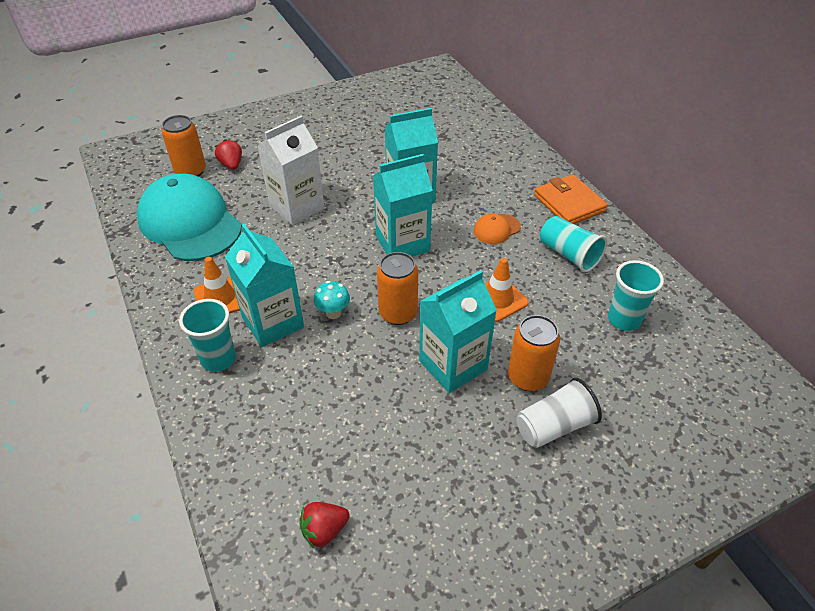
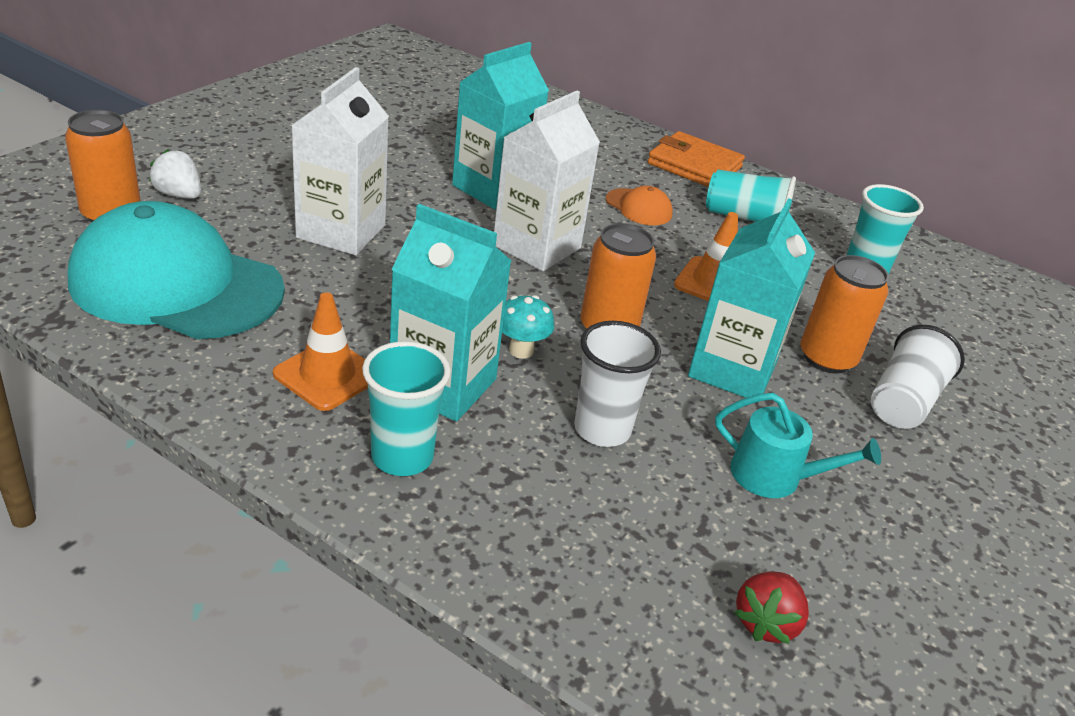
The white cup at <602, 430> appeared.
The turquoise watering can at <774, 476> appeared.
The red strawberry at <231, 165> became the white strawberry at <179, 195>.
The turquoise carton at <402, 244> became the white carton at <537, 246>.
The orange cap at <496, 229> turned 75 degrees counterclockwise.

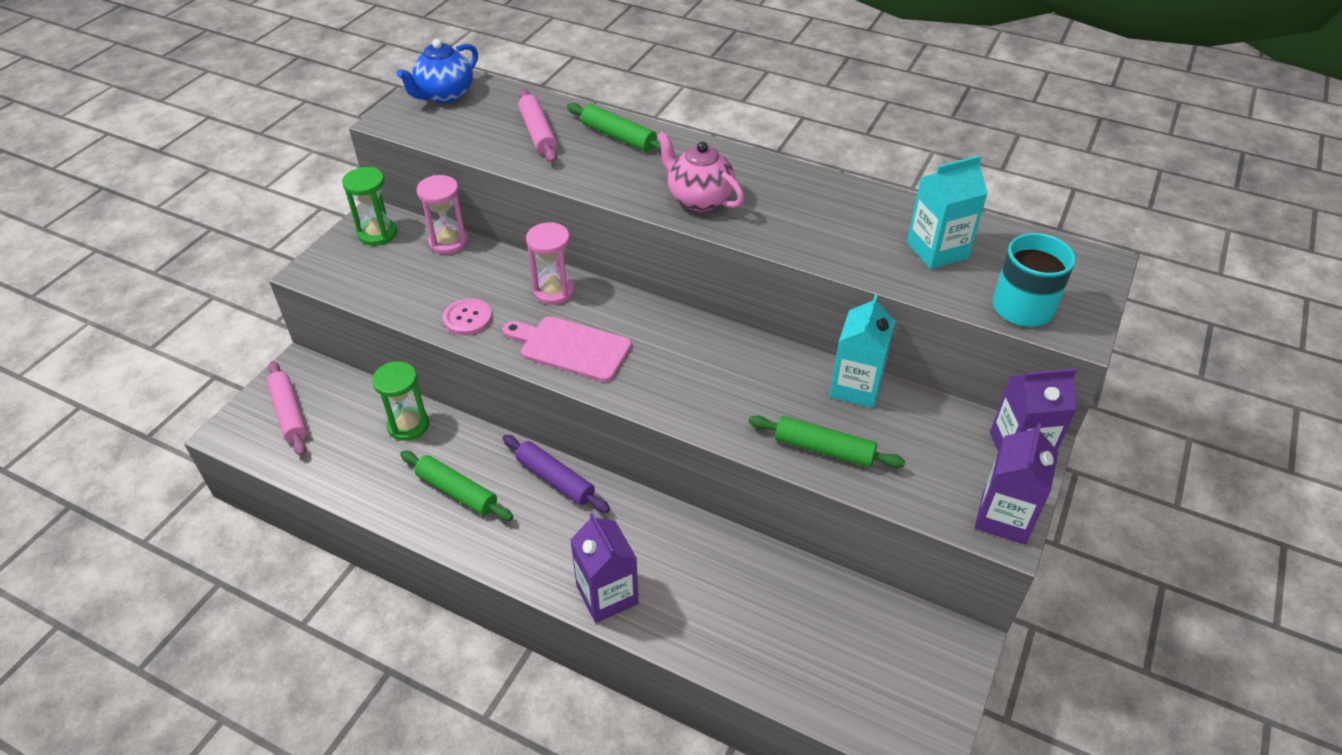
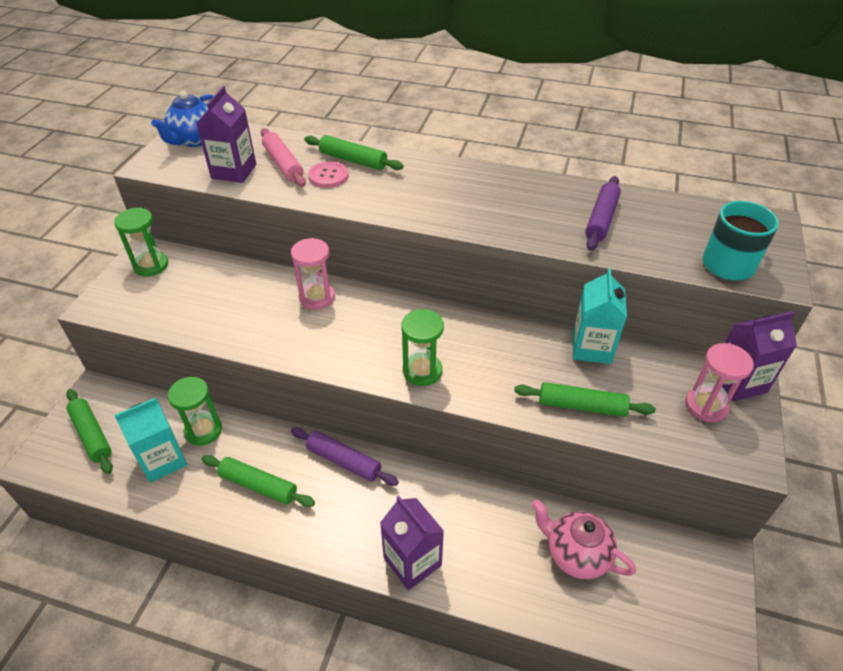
The pink cutting board at <571, 348> disappeared.
The green hourglass at <422, 371> appeared.
The purple rolling pin at <601, 219> appeared.
The pink hourglass moved from <448, 242> to <706, 406>.
The pink button moved from <467, 318> to <328, 176>.
The pink teapot moved from <699, 199> to <576, 554>.
The turquoise carton moved from <937, 250> to <163, 460>.
The purple carton moved from <1003, 517> to <234, 171>.
The pink rolling pin at <289, 413> became the green rolling pin at <91, 435>.

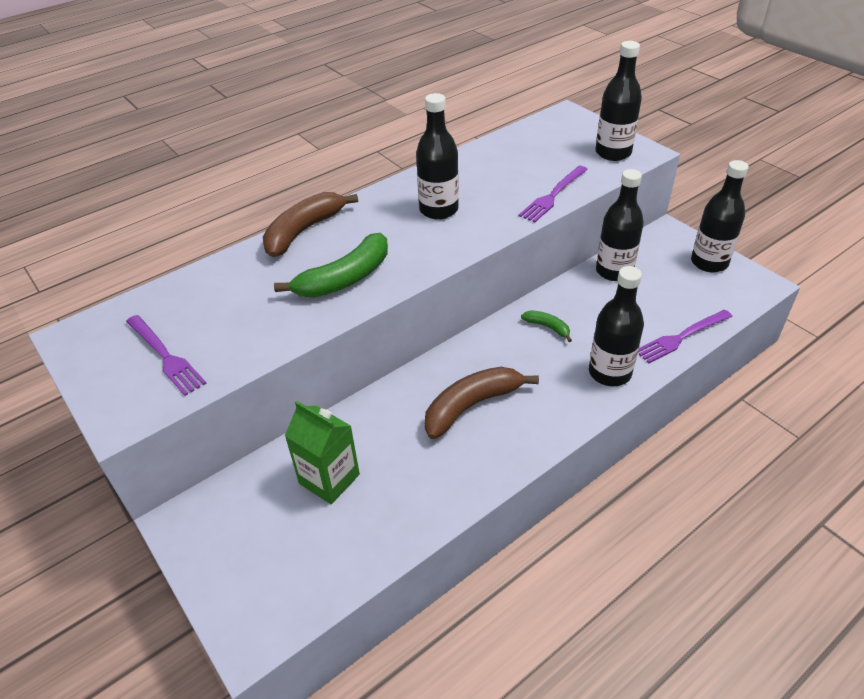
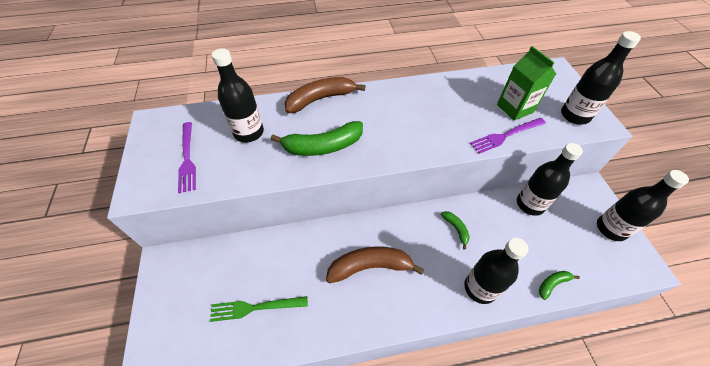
The green fork at <255, 307> appeared.
The green carton moved from <329, 479> to <515, 108>.
The black bottle moved from <438, 210> to <249, 133>.
The purple fork at <681, 337> was replaced by the green banana at <552, 284>.

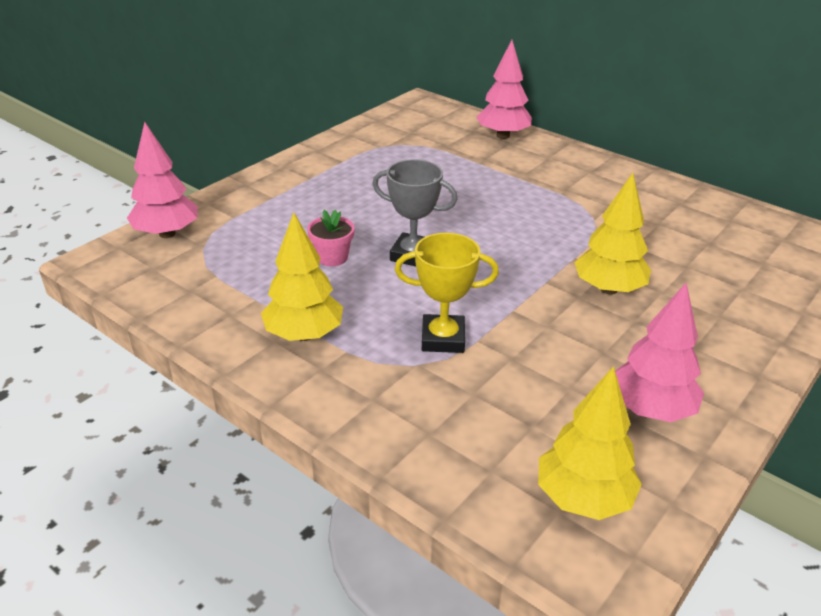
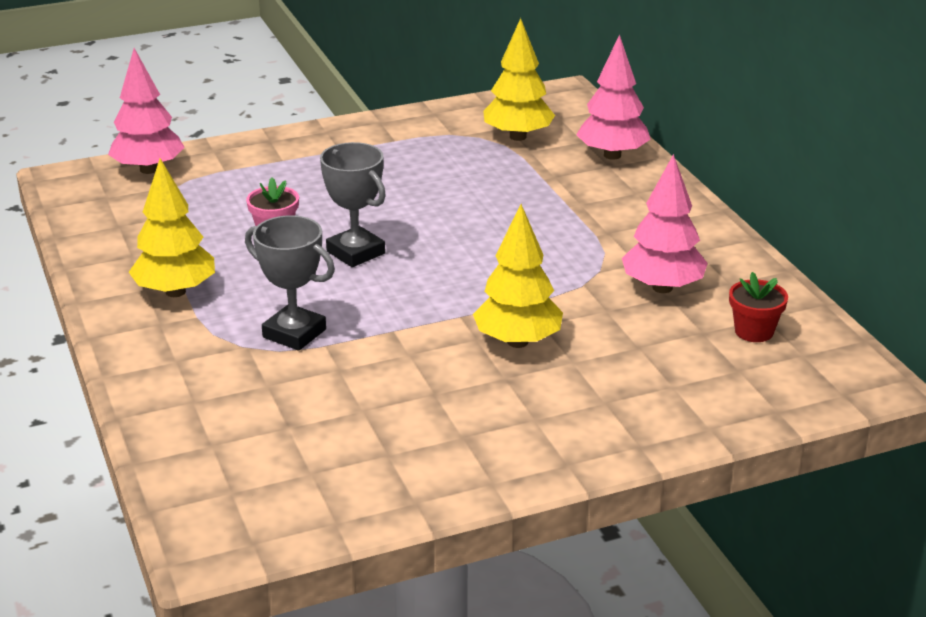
The red flower pot at <754, 331> appeared.
The yellow tree moved from <583, 498> to <518, 136>.
The pink tree moved from <650, 409> to <662, 288>.
The yellow trophy at <443, 339> became the grey trophy at <294, 333>.

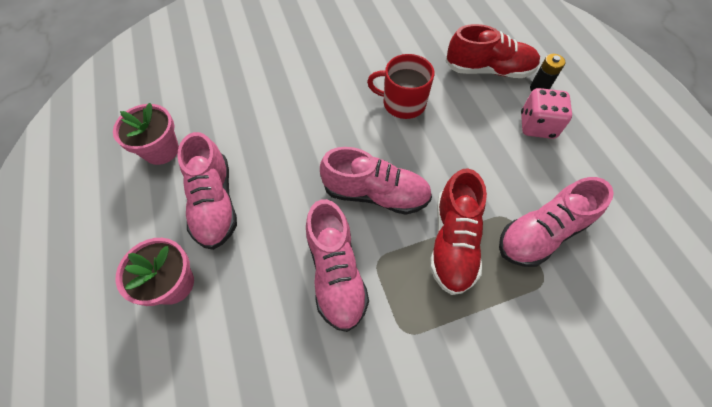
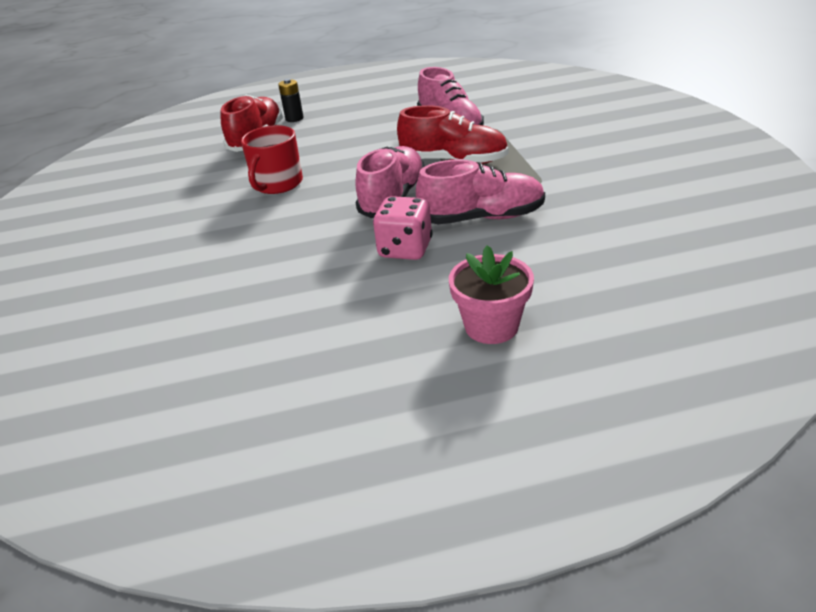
The pink flower pot at <161, 150> disappeared.
The pink shoe at <215, 203> disappeared.
The pink dice moved from <537, 126> to <405, 249>.

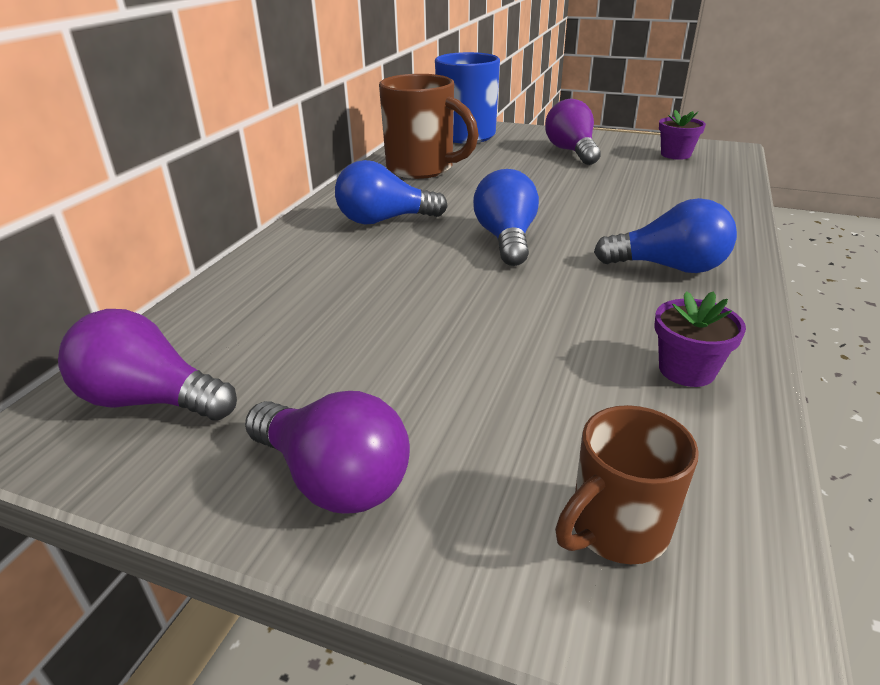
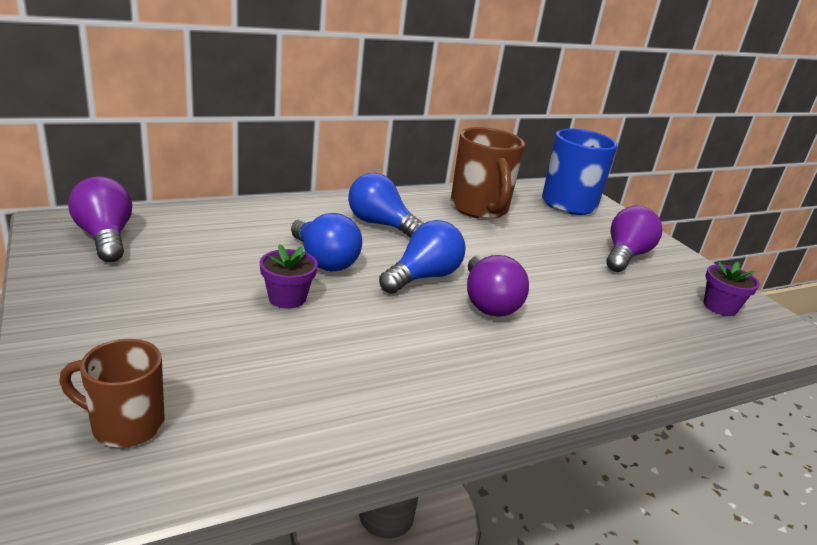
The purple light bulb moved from <334, 479> to <488, 302>.
The blue light bulb moved from <669, 267> to <323, 260>.
The purple flower pot moved from <686, 370> to <287, 298>.

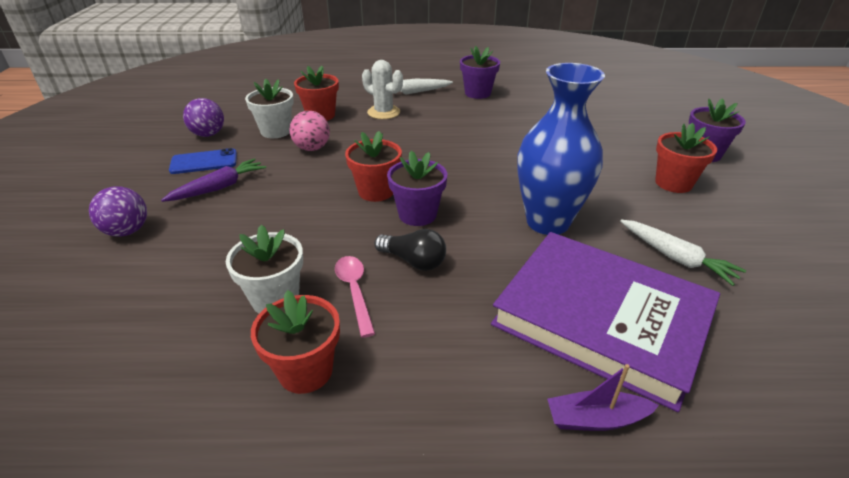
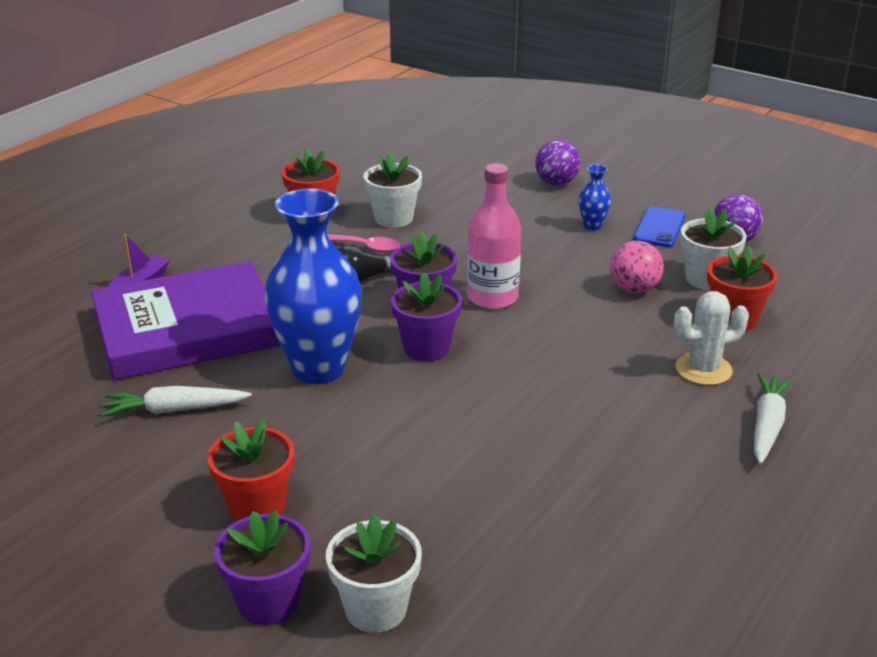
The white flower pot at <376, 609> appeared.
The purple flower pot moved from <477, 93> to <426, 348>.
The purple carrot at <219, 187> was replaced by the blue vase at <592, 226>.
The red flower pot at <376, 191> was replaced by the pink bottle at <492, 297>.

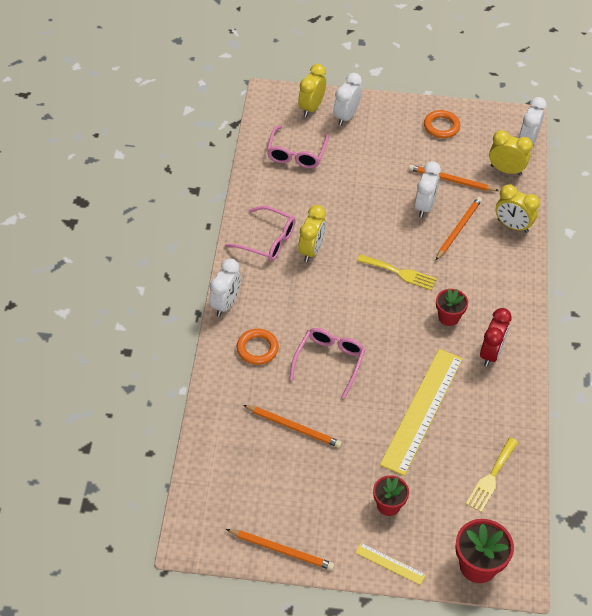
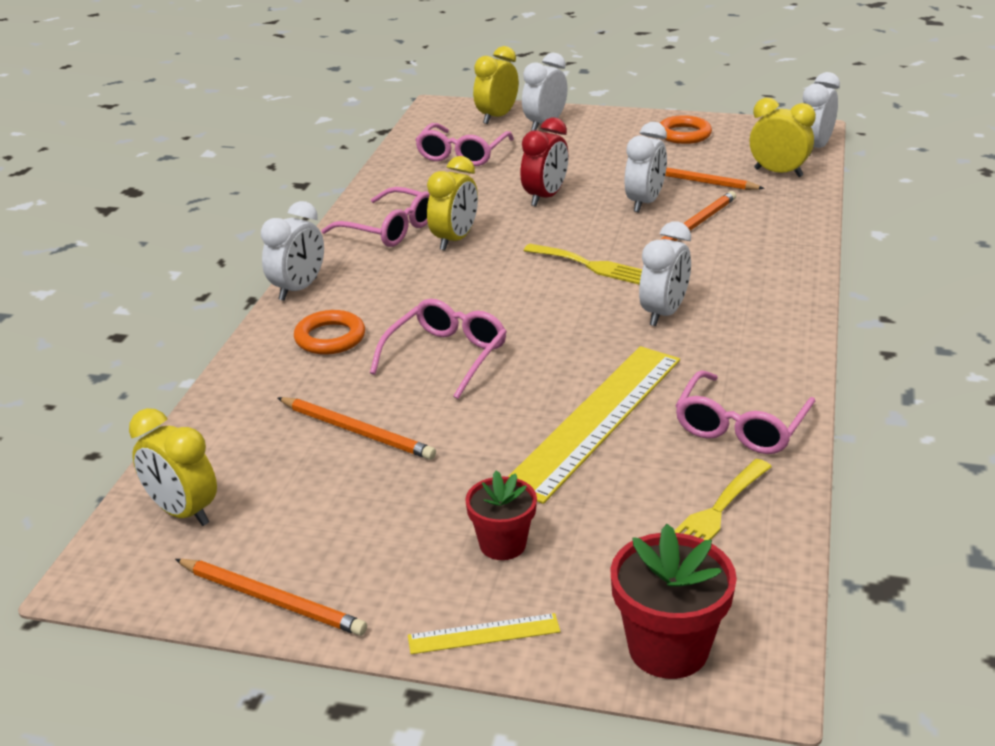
The pink glasses at <741, 426> appeared.
The red clock moved from <491, 353> to <545, 197>.
The yellow clock moved from <512, 226> to <183, 512>.
The red flower pot at <448, 317> was replaced by the white clock at <663, 314>.
The yellow ruler at <390, 563> turned 45 degrees counterclockwise.

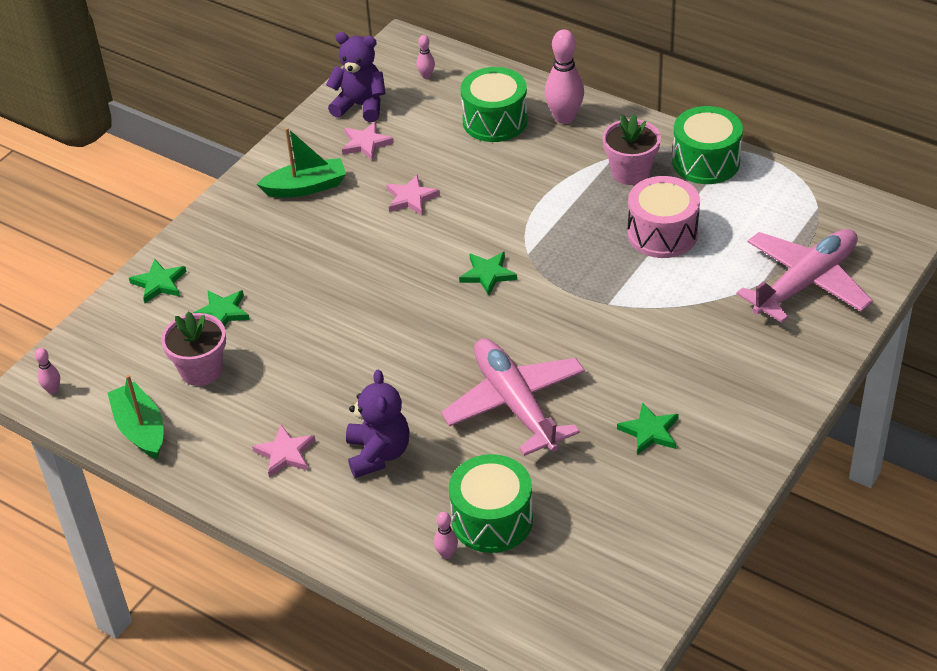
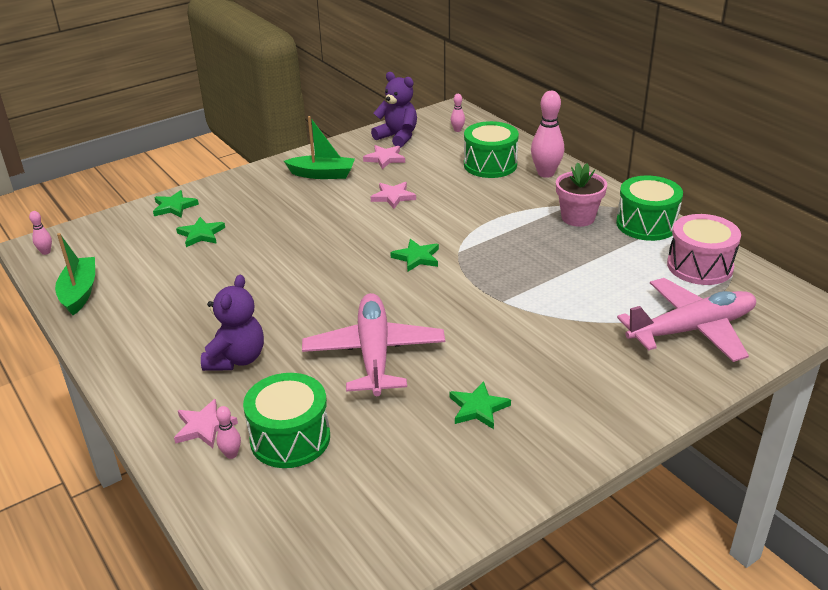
The pink flower pot at <201, 370> disappeared.
The pink star moved from <285, 453> to <204, 427>.
The pink drum moved from <662, 233> to <700, 266>.

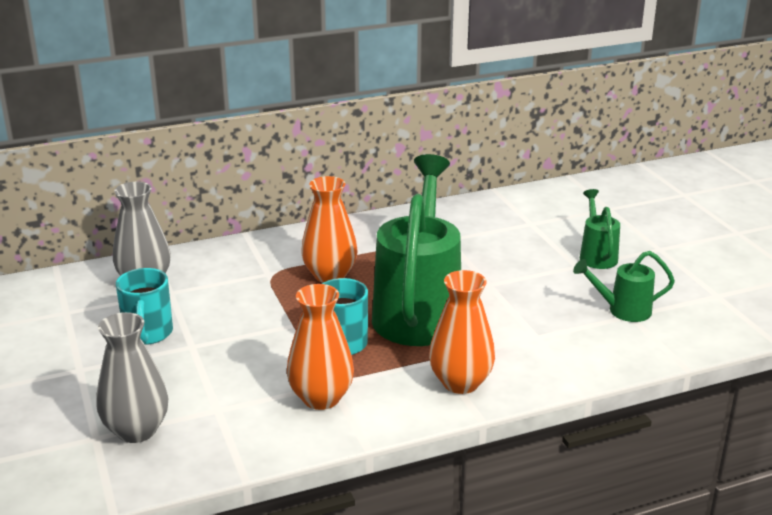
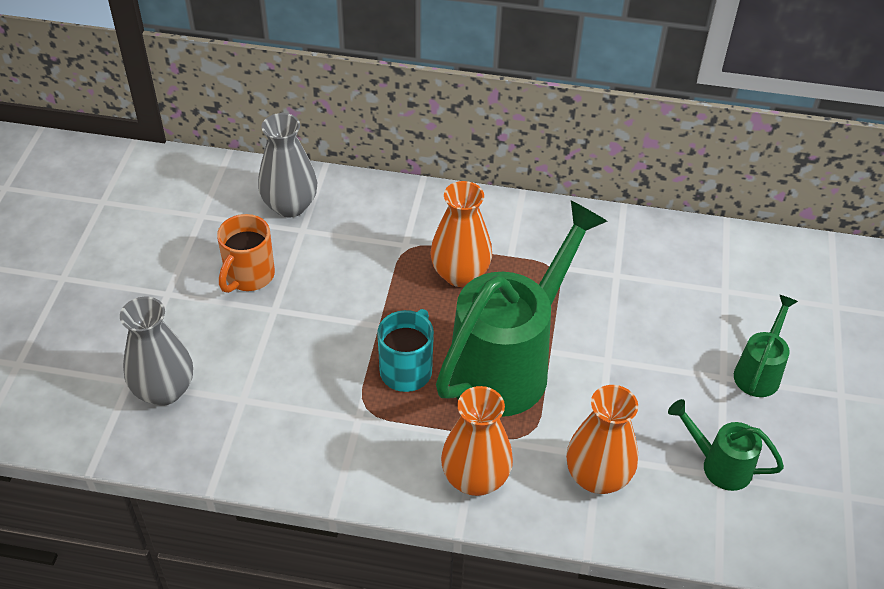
The orange vase moved from <321, 398> to <597, 477>.
The turquoise mug at <148, 334> became the orange mug at <249, 276>.

